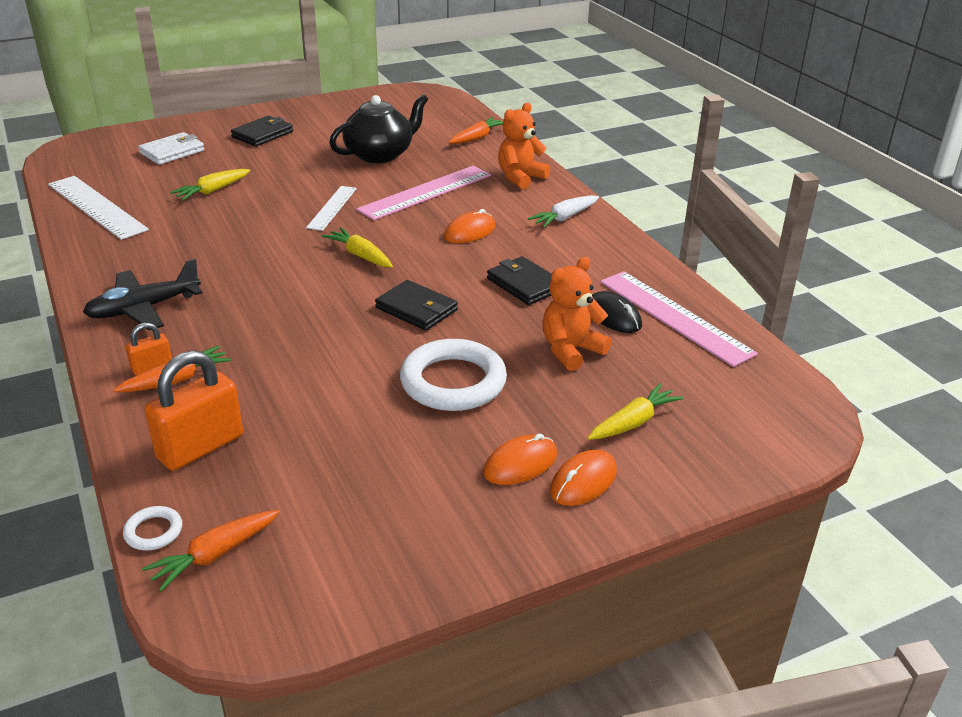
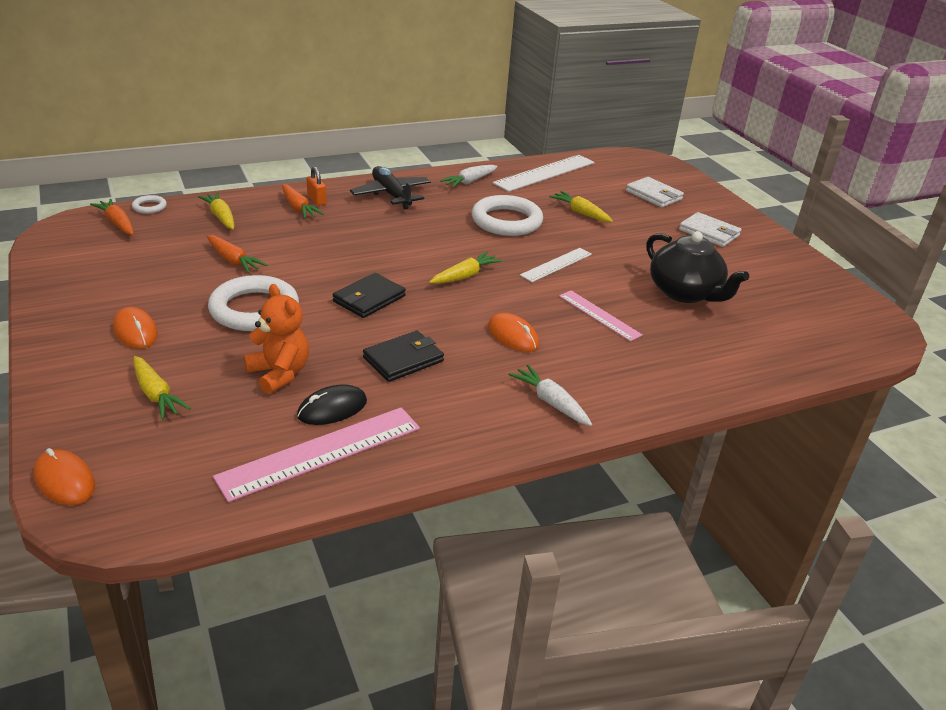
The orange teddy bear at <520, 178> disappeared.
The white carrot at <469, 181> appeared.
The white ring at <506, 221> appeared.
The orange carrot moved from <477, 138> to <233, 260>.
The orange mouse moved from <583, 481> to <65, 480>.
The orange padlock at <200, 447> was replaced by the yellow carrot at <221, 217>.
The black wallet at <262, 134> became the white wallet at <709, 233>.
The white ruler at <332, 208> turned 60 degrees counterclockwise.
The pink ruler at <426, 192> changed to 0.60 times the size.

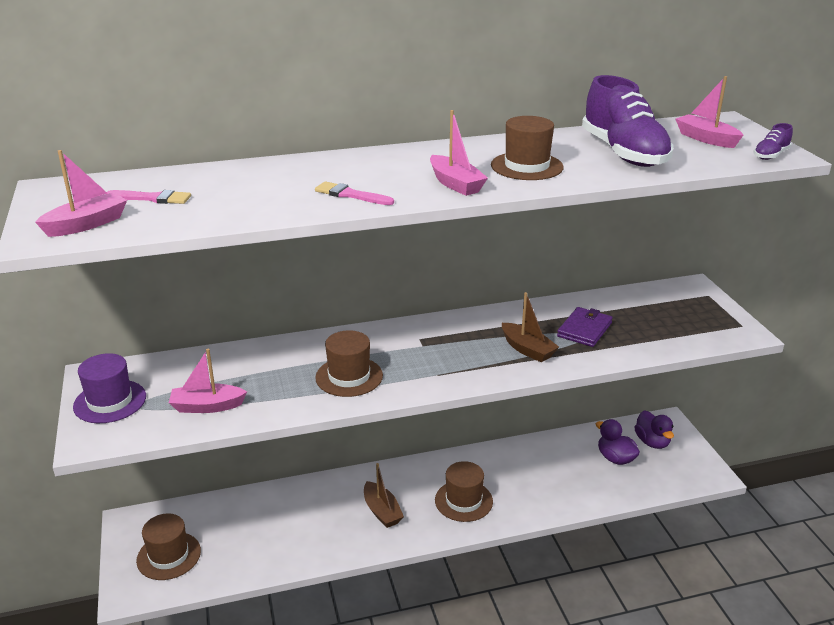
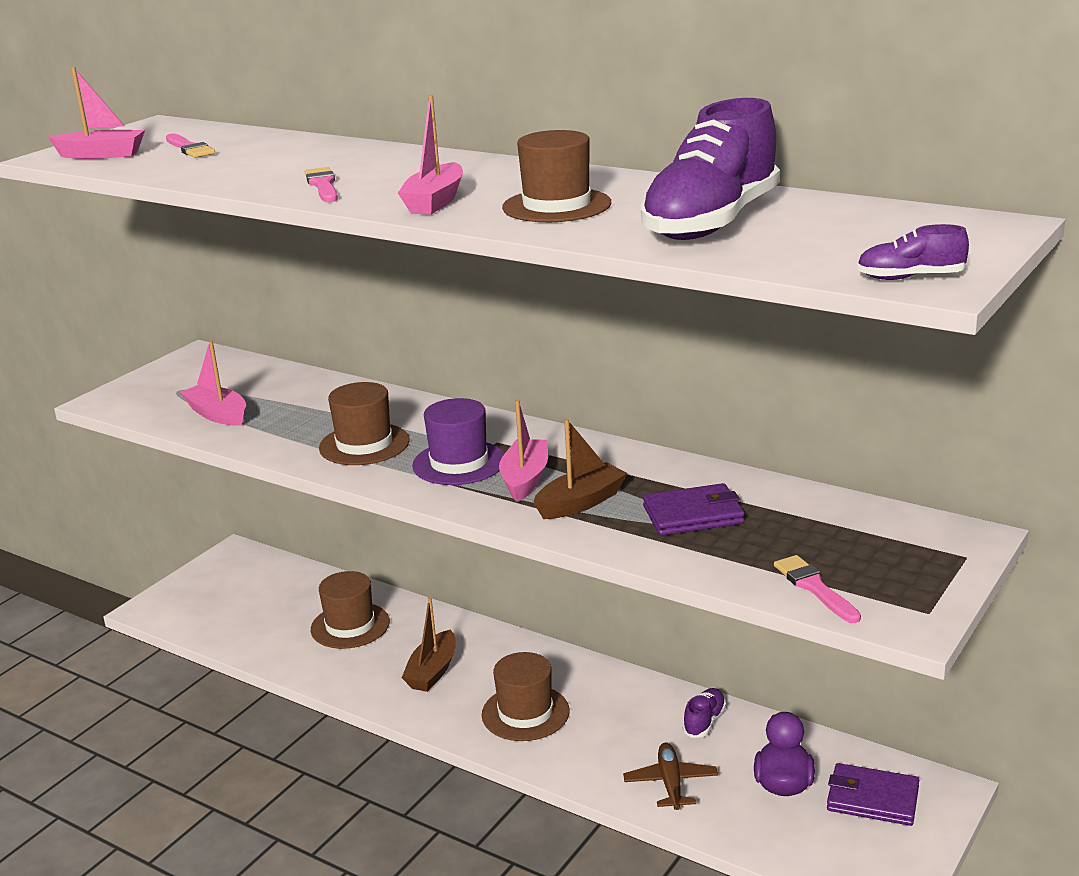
The brown plane at <670, 783> appeared.
The purple shoe at <704, 721> appeared.
The pink brush at <814, 587> appeared.
The purple hat moved from <110, 401> to <459, 463>.
The brown hat moved from <169, 556> to <350, 626>.
The pink boat moved from <706, 139> to <525, 479>.
The purple duck at <652, 442> was replaced by the purple wallet at <872, 799>.
The brown boat at <527, 349> turned 135 degrees counterclockwise.

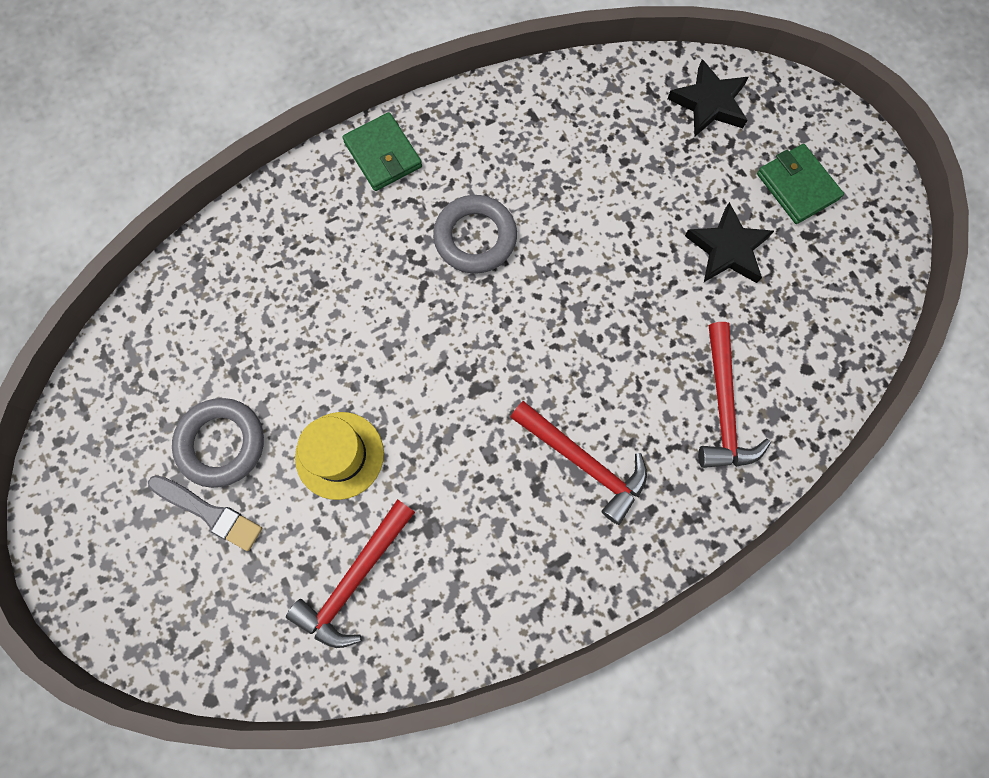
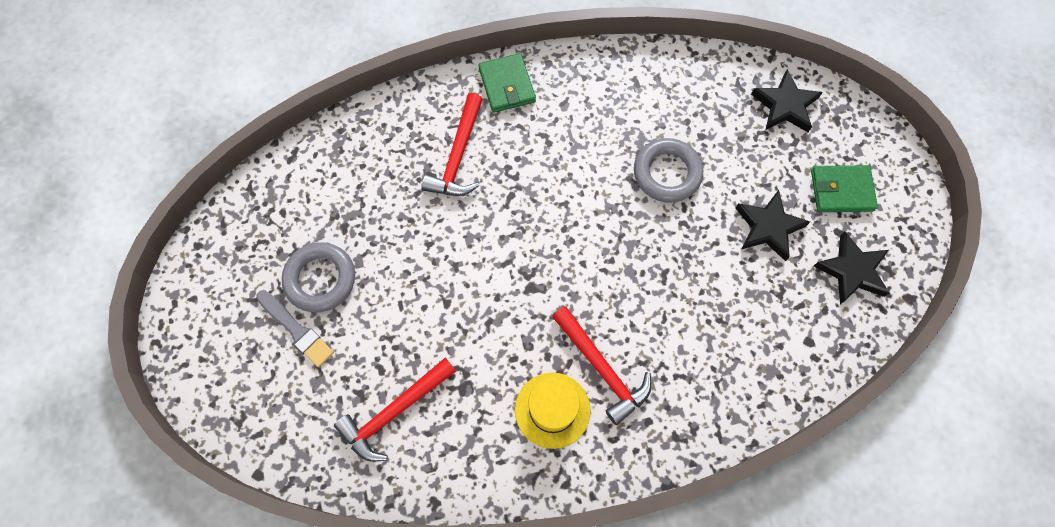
The black star at <852, 271> appeared.
The yellow hat moved from <339, 455> to <552, 410>.
The grey ring moved from <475, 238> to <667, 173>.
The red hammer moved from <722, 407> to <458, 156>.
The green wallet at <797, 186> turned 75 degrees counterclockwise.

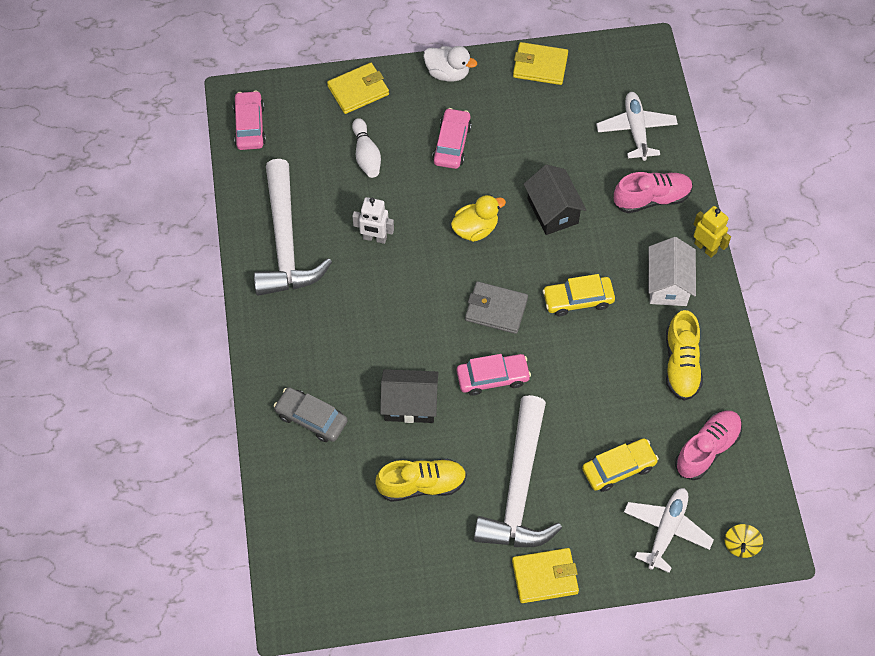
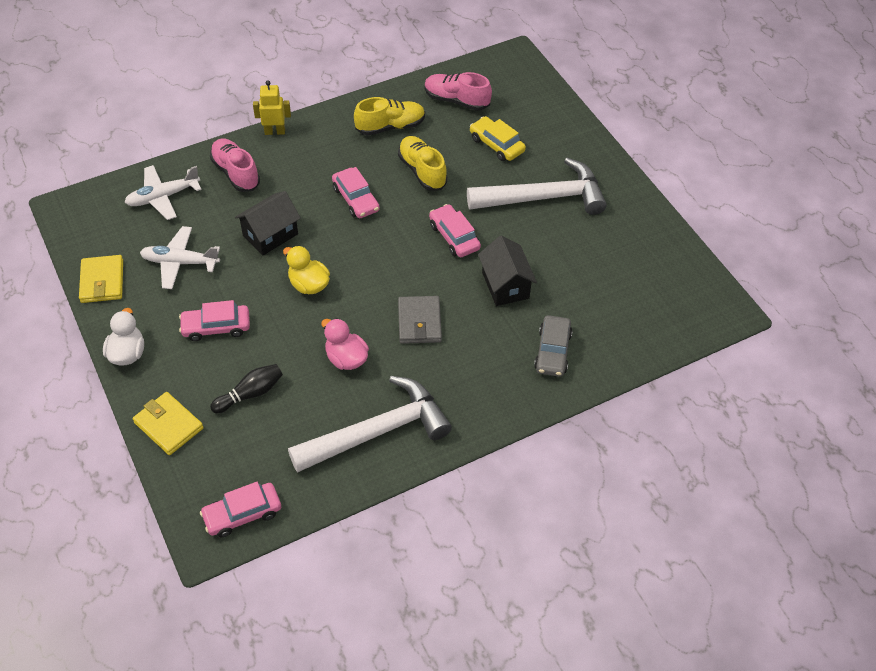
The yellow wallet at <545, 576> disappeared.
The white house at <668, 284> disappeared.
The yellow spinning top at <741, 545> disappeared.
The yellow shoe moved from <422, 484> to <422, 171>.
The grey wallet moved from <496, 309> to <419, 322>.
The white plane moved from <666, 530> to <180, 262>.
The white robot at <374, 238> was replaced by the pink duck at <346, 358>.
The white bowling pin at <366, 155> became the black bowling pin at <250, 394>.
The yellow car at <578, 299> became the pink car at <356, 199>.
The yellow robot at <705, 248> turned 60 degrees clockwise.

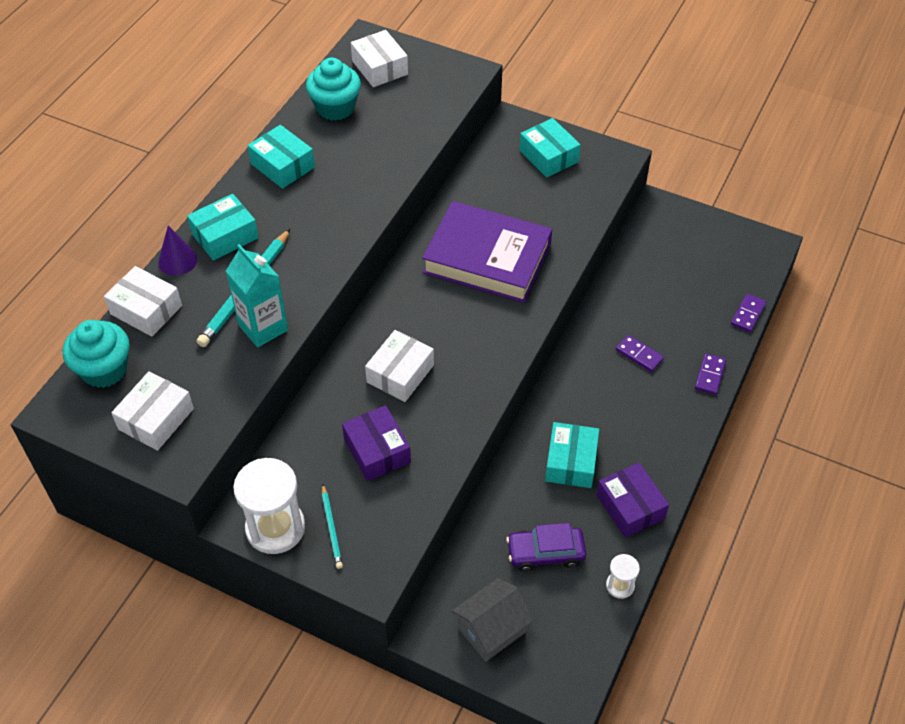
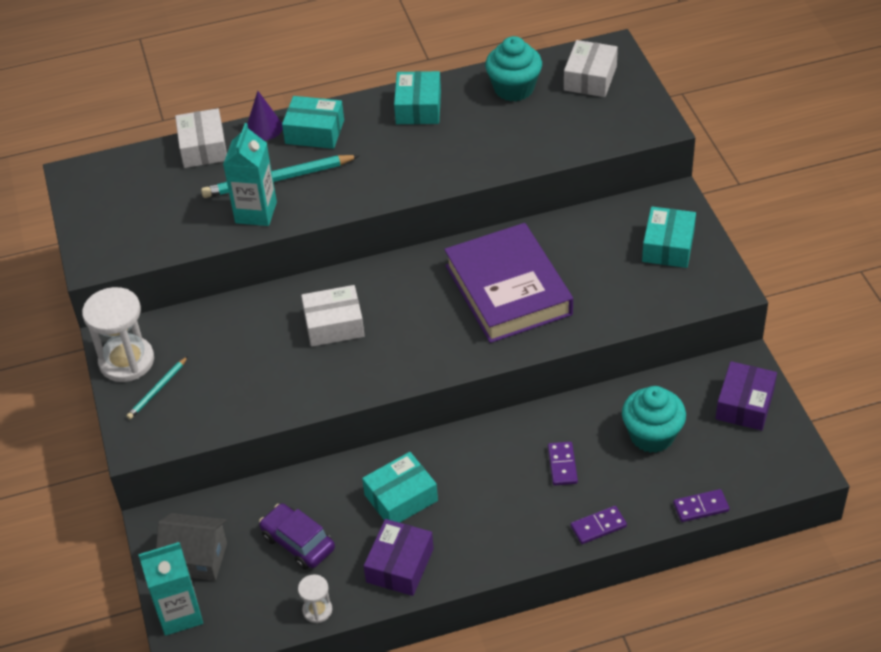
The white box at <156, 419> disappeared.
The turquoise carton at <180, 614> appeared.
The turquoise cupcake moved from <104, 370> to <652, 435>.
The purple box moved from <377, 451> to <744, 404>.

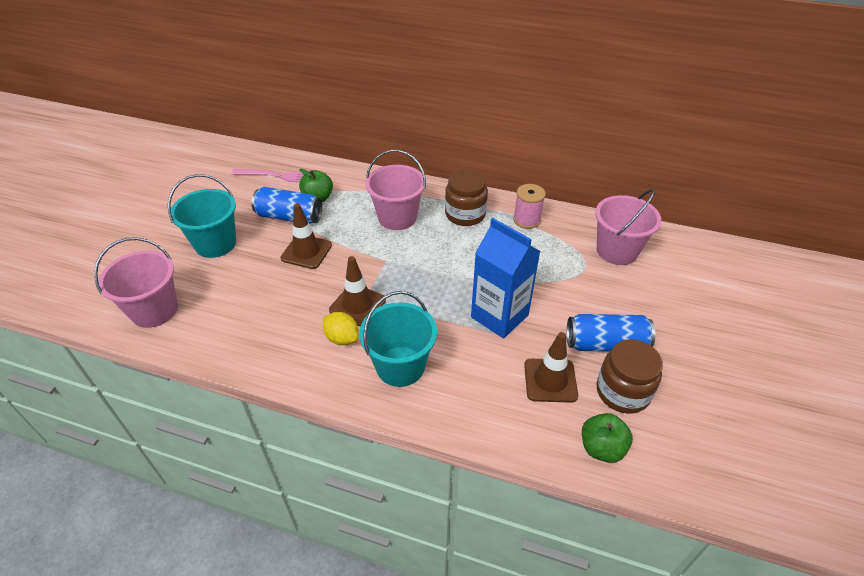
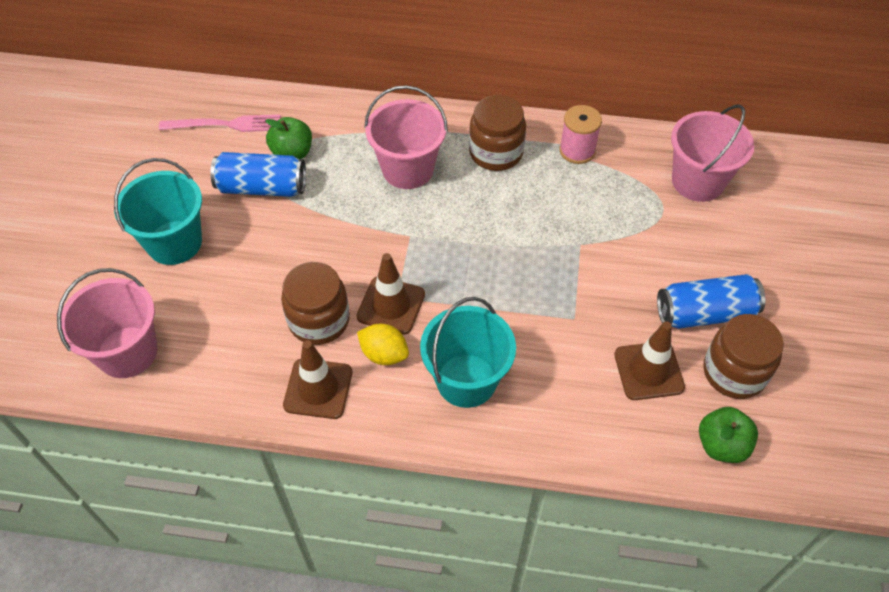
The blue carton at <499, 316> disappeared.
The brown jar at <319, 320> appeared.
The brown traffic cone moved from <306, 252> to <318, 389>.

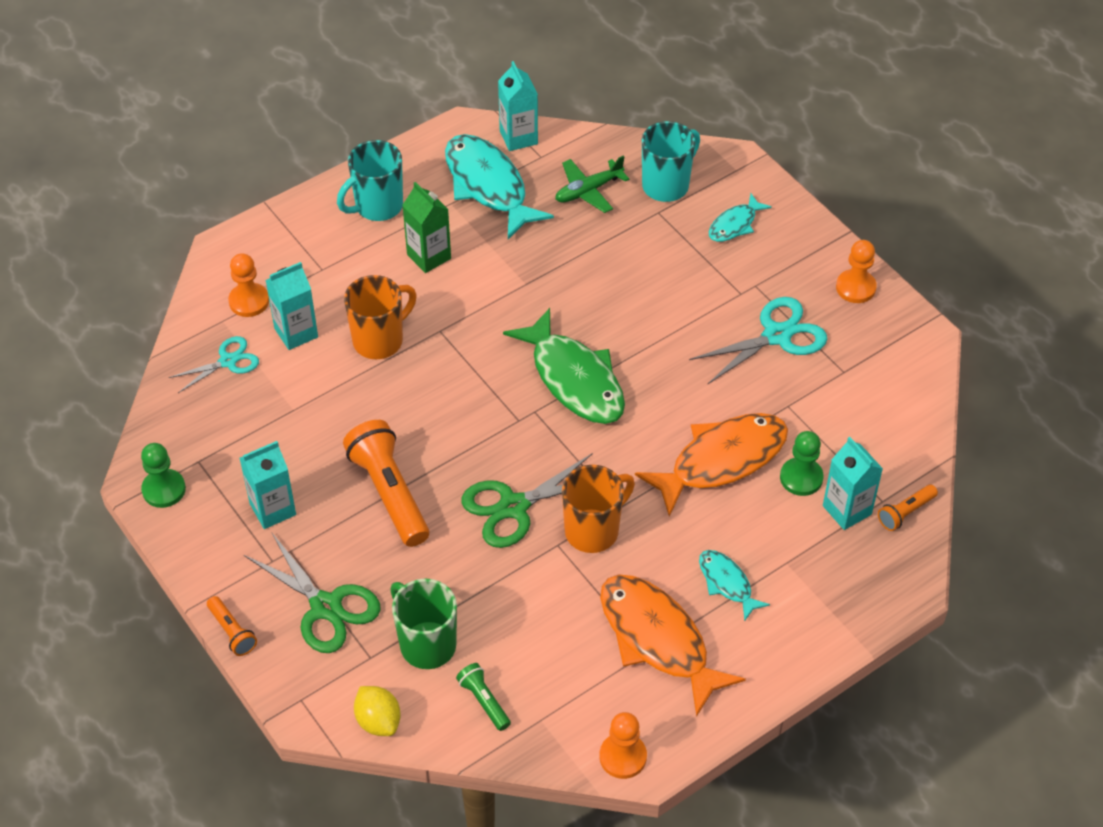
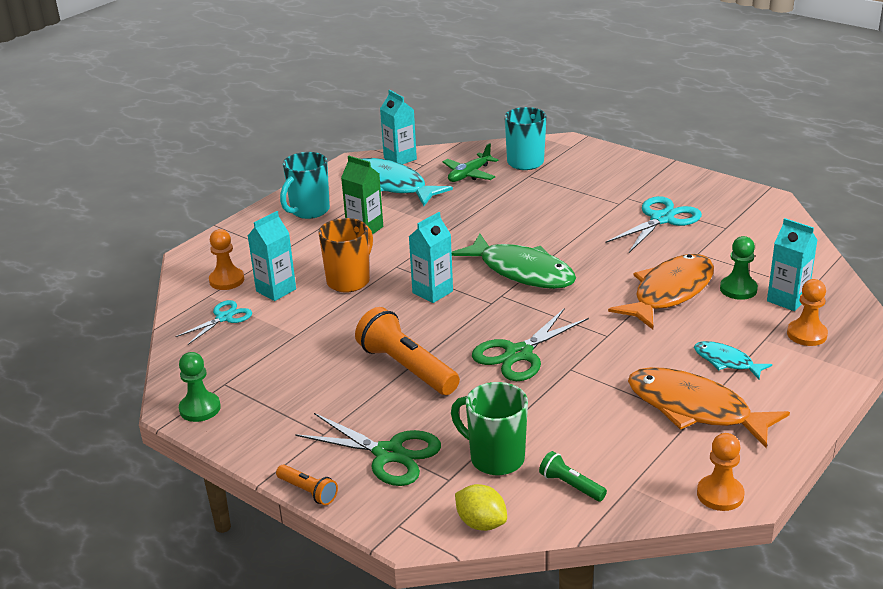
The orange mug at <593, 531> disappeared.
The turquoise fish at <735, 225> disappeared.
The orange flashlight at <905, 512> disappeared.
The turquoise carton moved from <273, 509> to <432, 292>.
The orange pawn moved from <855, 288> to <806, 334>.

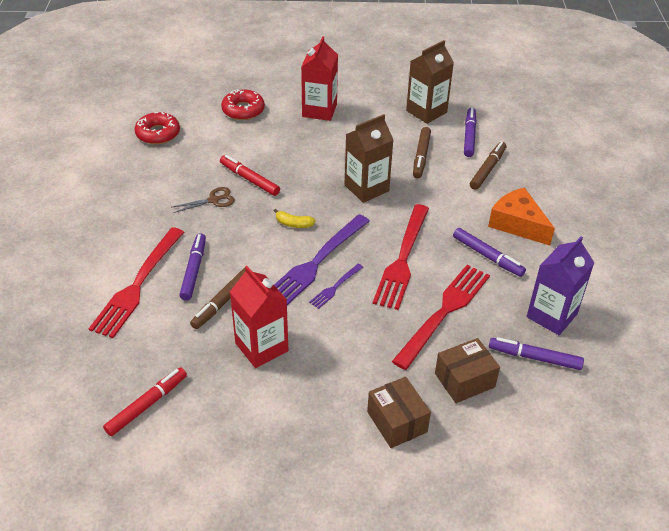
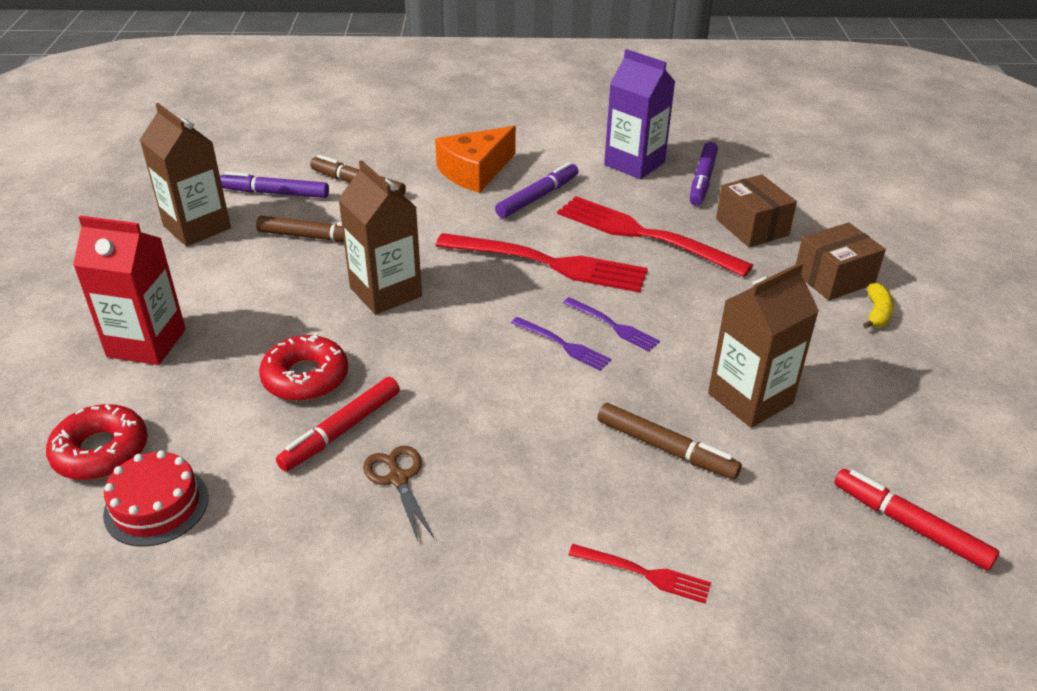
The purple marker at <194, 270> disappeared.
The red cake at <156, 506> appeared.
The red donut moved from <158, 133> to <305, 377>.
The yellow banana moved from <293, 224> to <877, 313>.
The red carton at <261, 347> became the brown carton at <750, 398>.
The red fork at <137, 285> changed to 0.47 times the size.
The purple fork at <316, 263> changed to 0.47 times the size.

